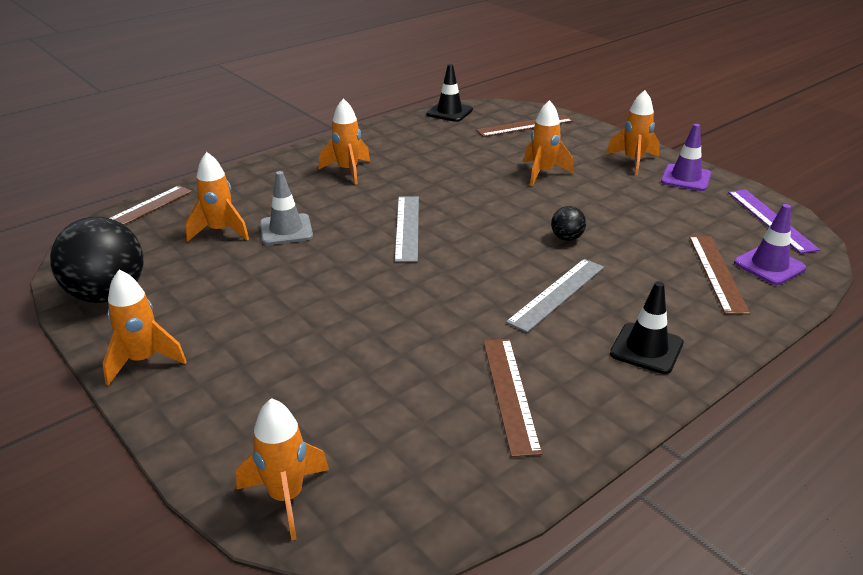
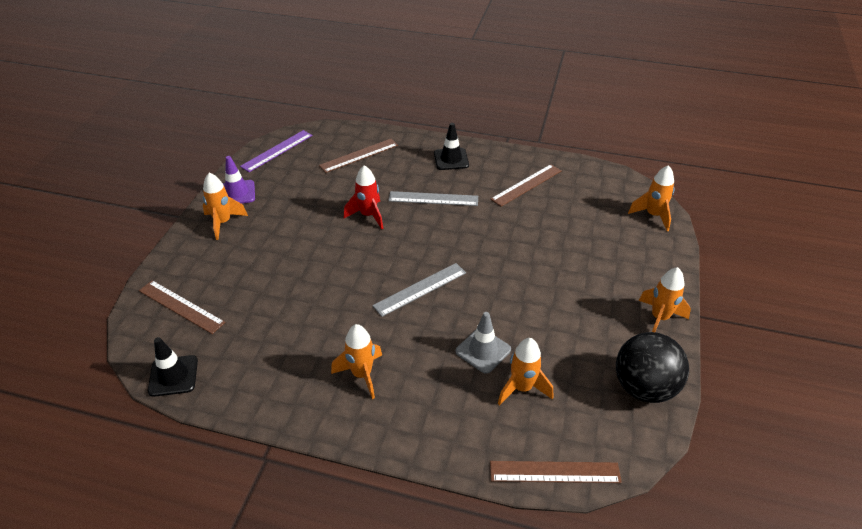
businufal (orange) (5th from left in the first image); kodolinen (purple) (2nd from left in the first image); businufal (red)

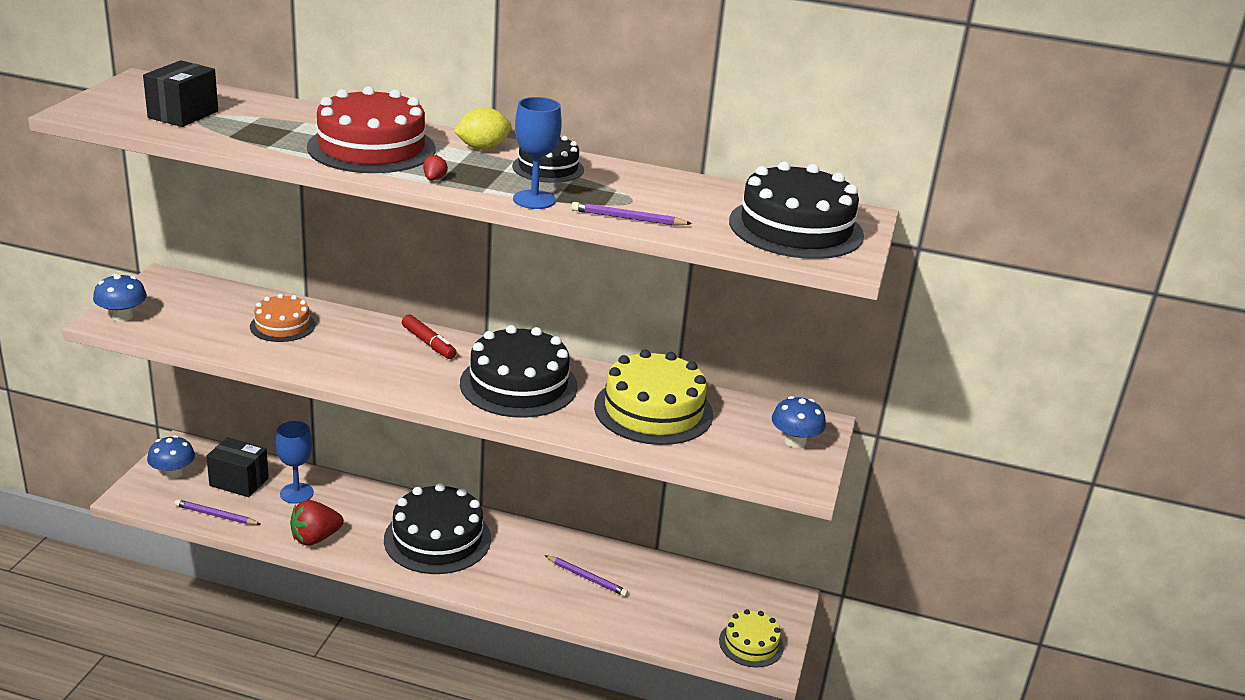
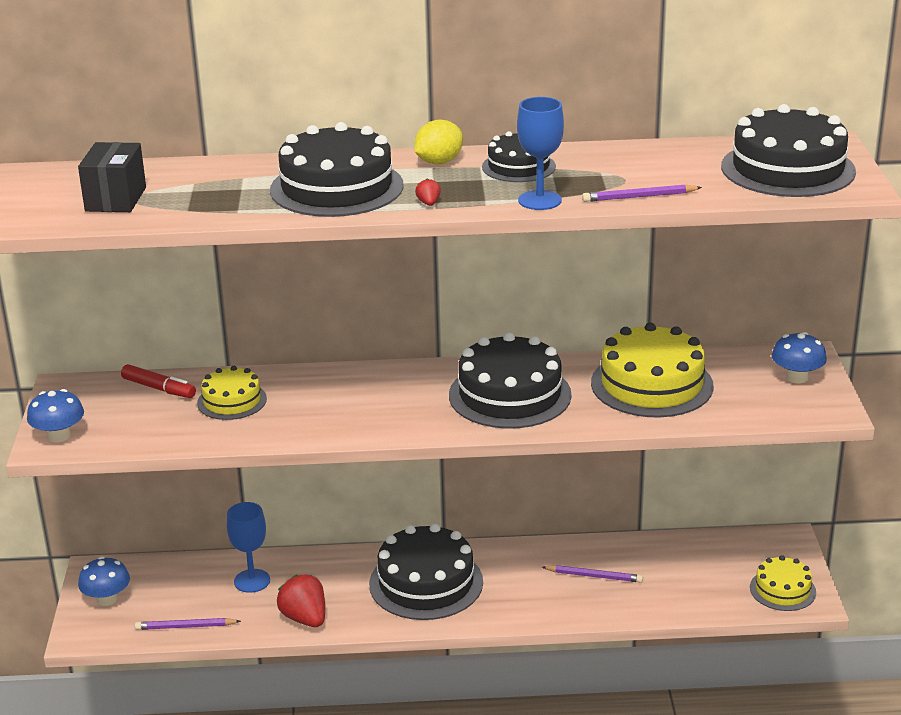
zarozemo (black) (1st from left); zarozemo (yellow) (1st from left); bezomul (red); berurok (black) (2nd from left in the first image); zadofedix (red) (1st from left)

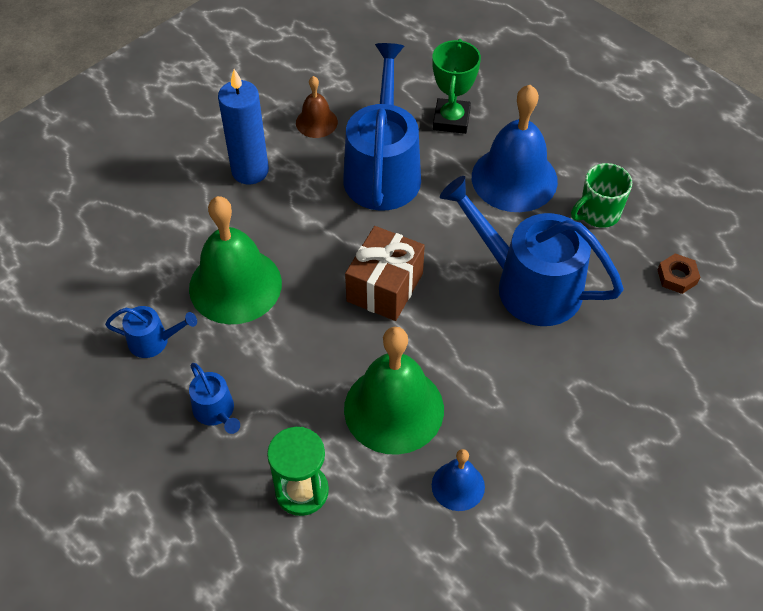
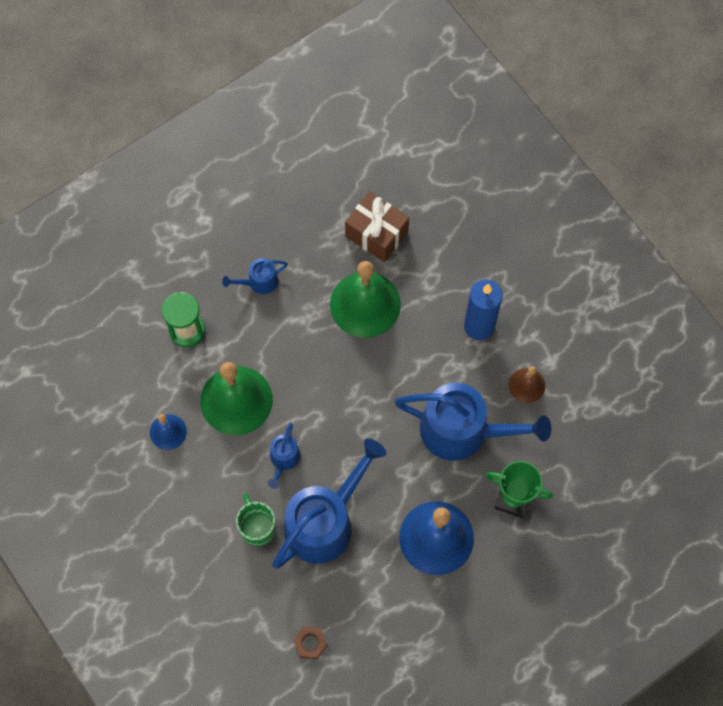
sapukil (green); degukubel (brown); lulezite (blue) (2nd from left)

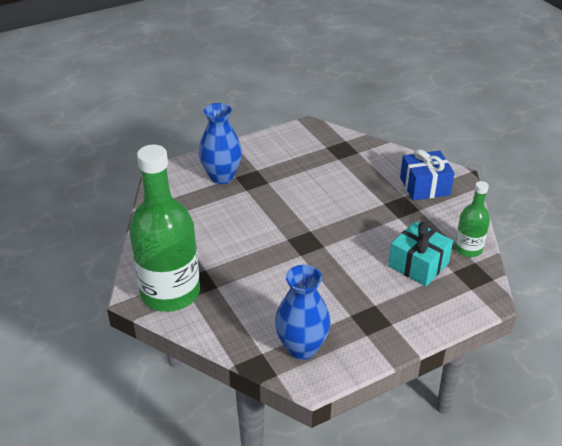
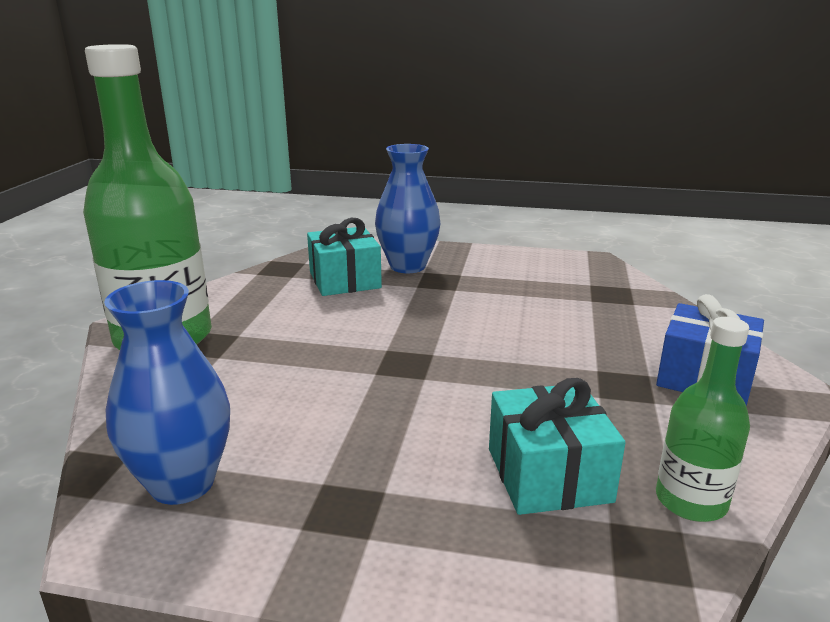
degukubel (turquoise) (1st from left)

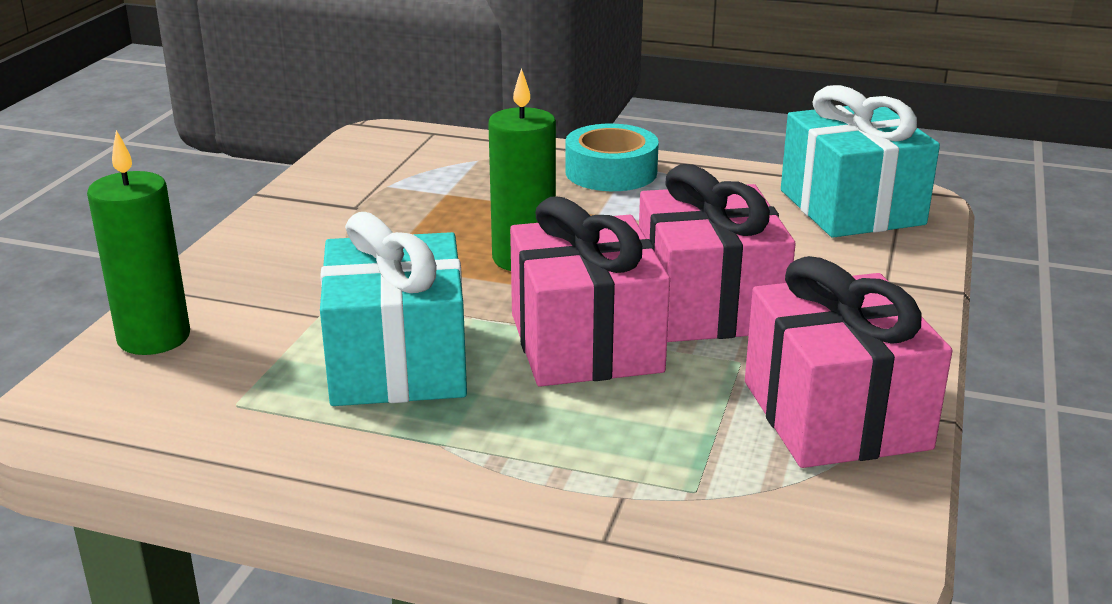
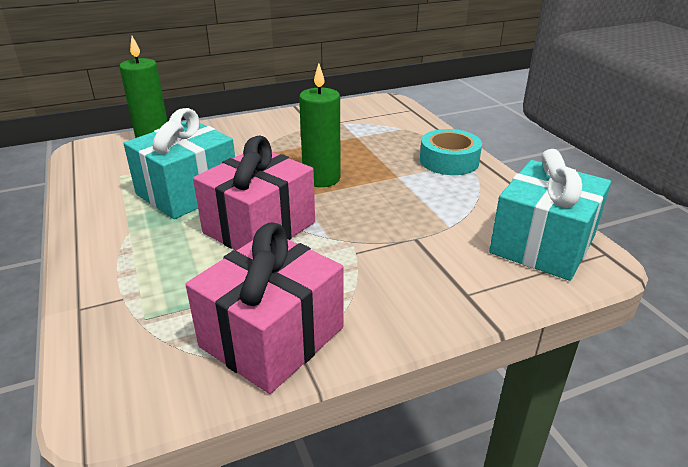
degukubel (pink) (2nd from left in the first image)

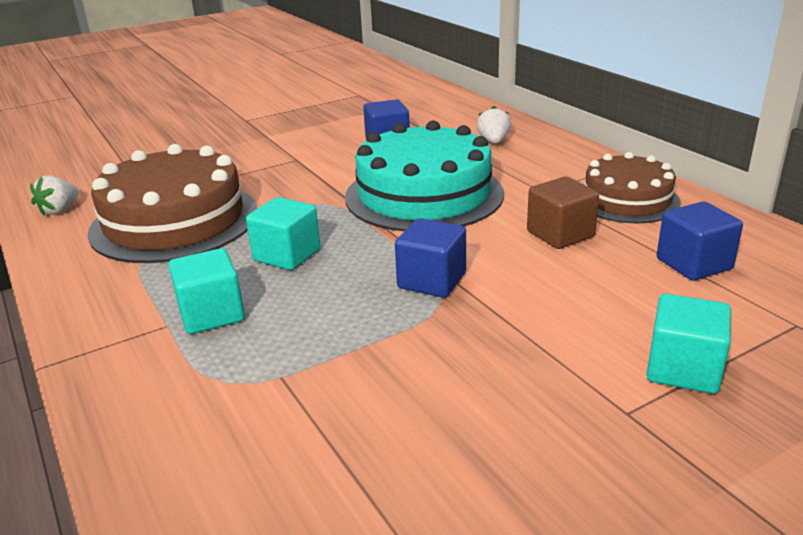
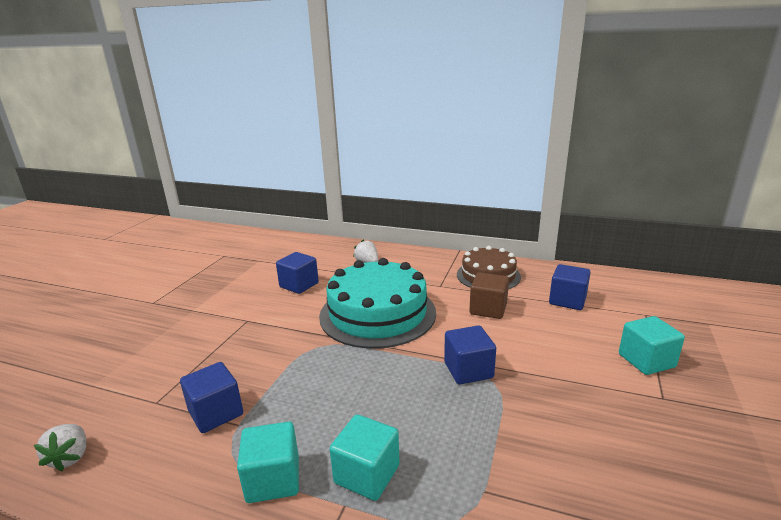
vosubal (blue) (1st from left); vosubal (turquoise) (1st from left)

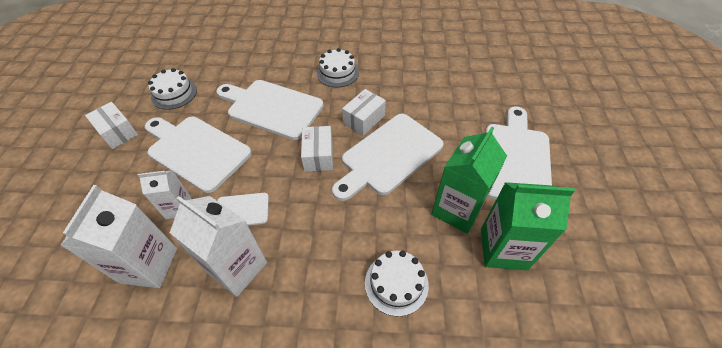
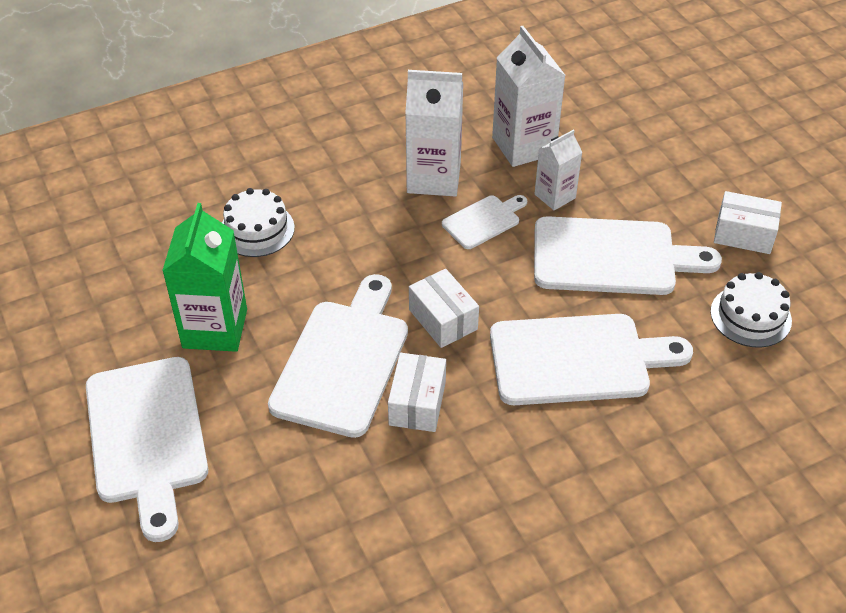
zarozemo (white) (2nd from left in the first image); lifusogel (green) (2nd from left in the first image)

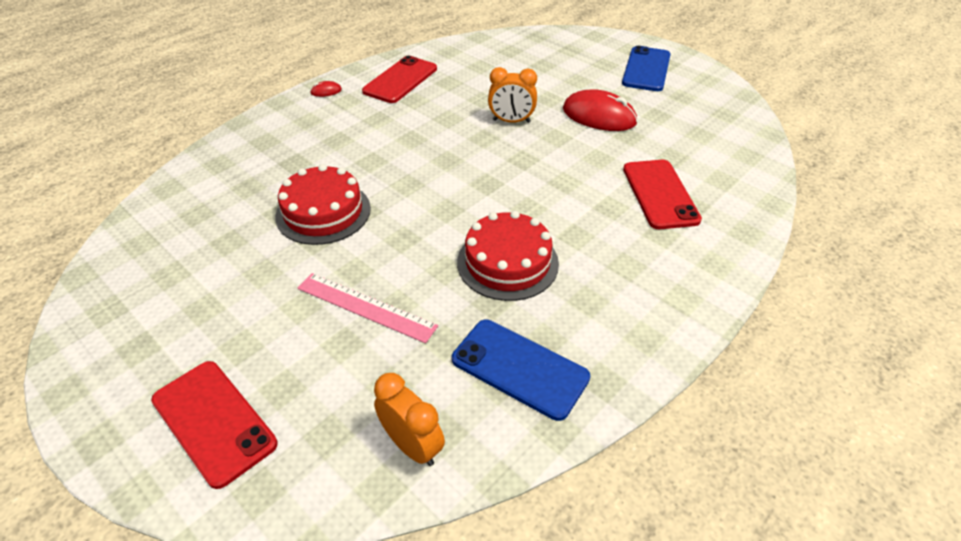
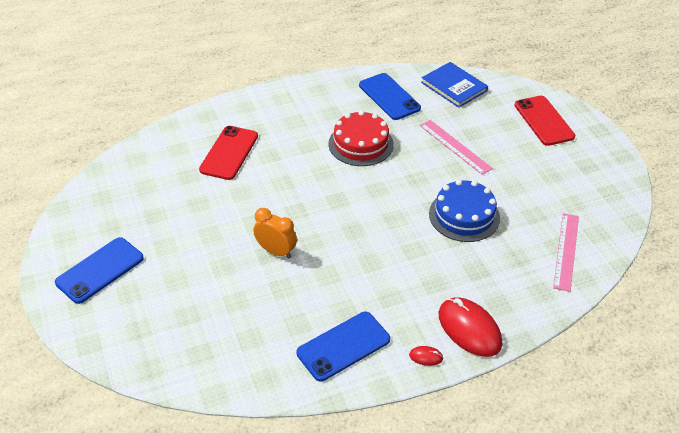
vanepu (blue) (2nd from left); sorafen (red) (2nd from left); zarozemo (blue); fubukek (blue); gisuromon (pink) (2nd from left)

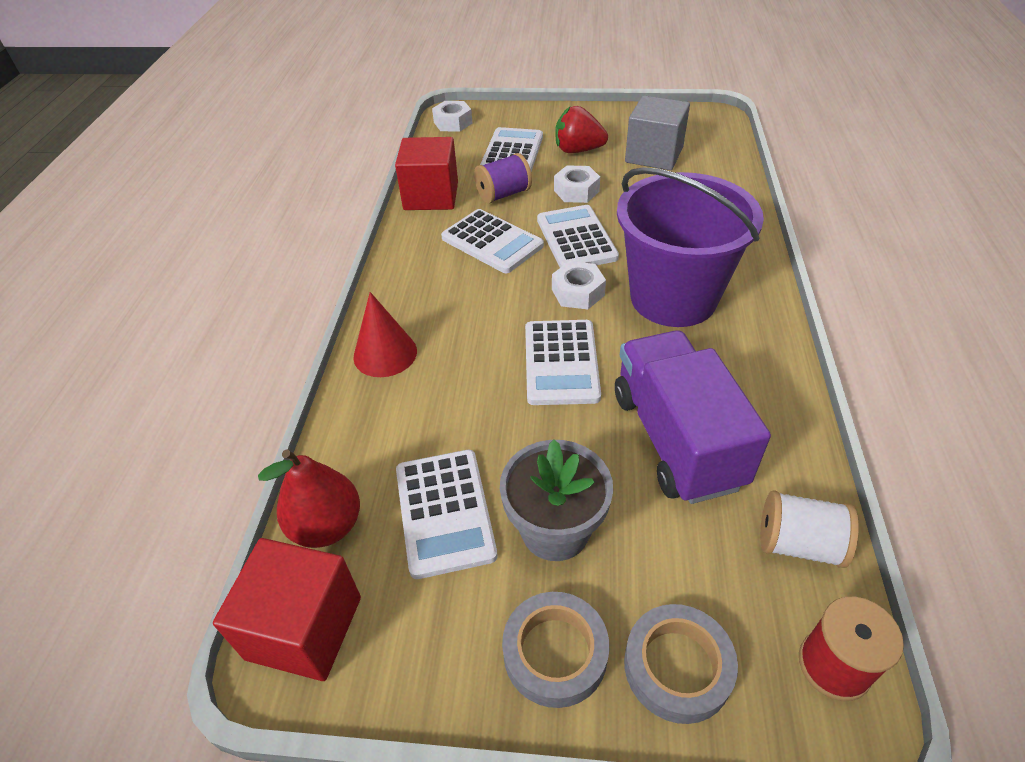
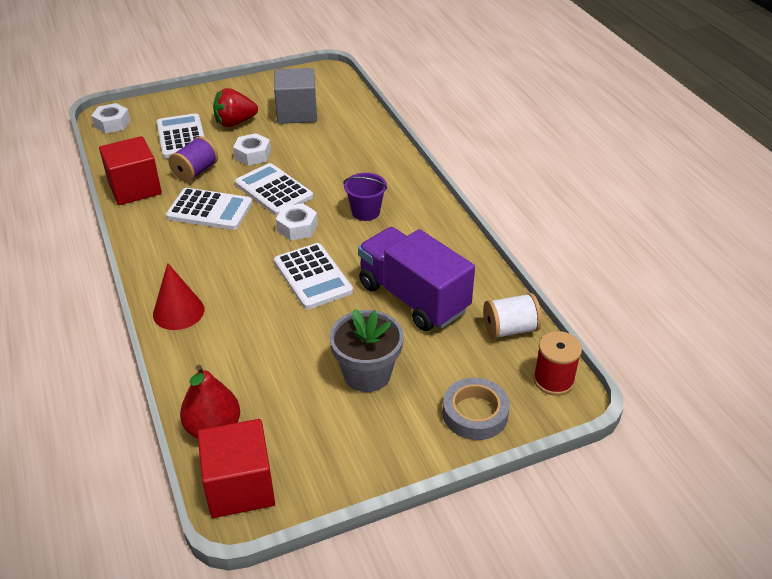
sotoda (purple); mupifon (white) (1st from left in the first image); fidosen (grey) (1st from left in the first image)

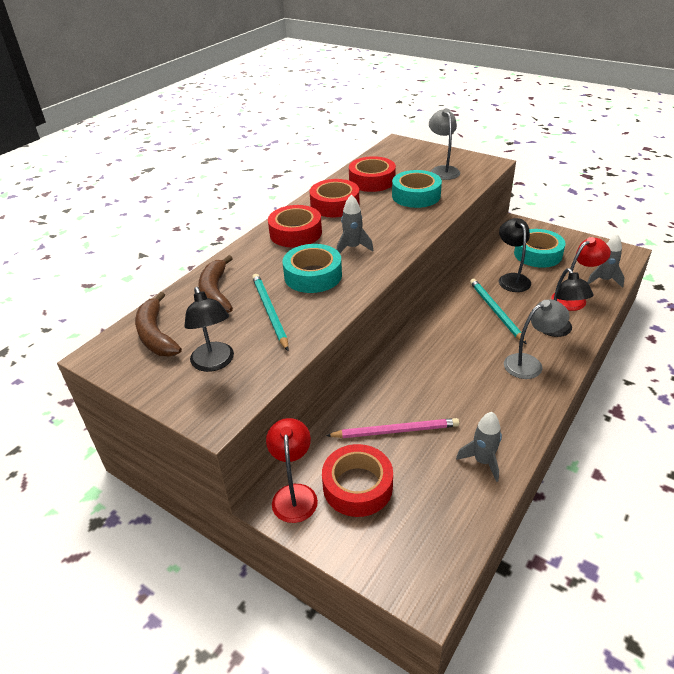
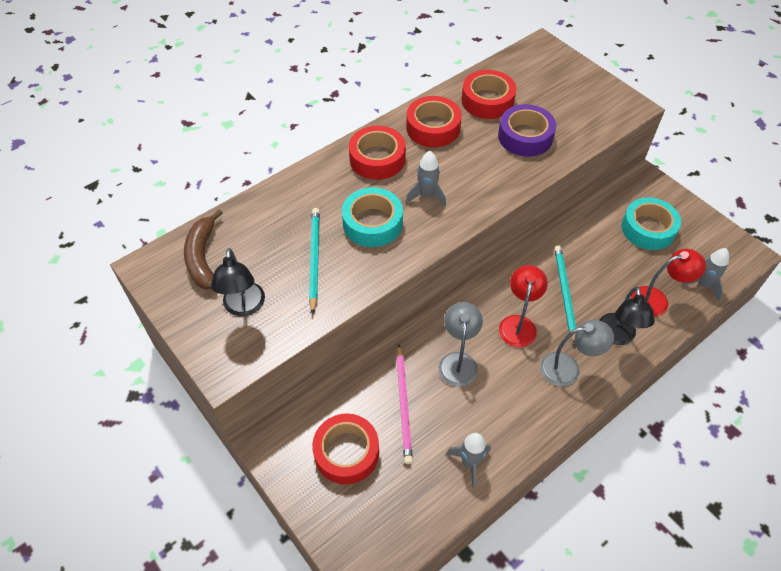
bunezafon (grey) (1st from left); fidosen (purple); bunezafon (black) (2nd from left in the first image); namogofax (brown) (2nd from left in the first image); bunezafon (red) (1st from left); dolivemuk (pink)

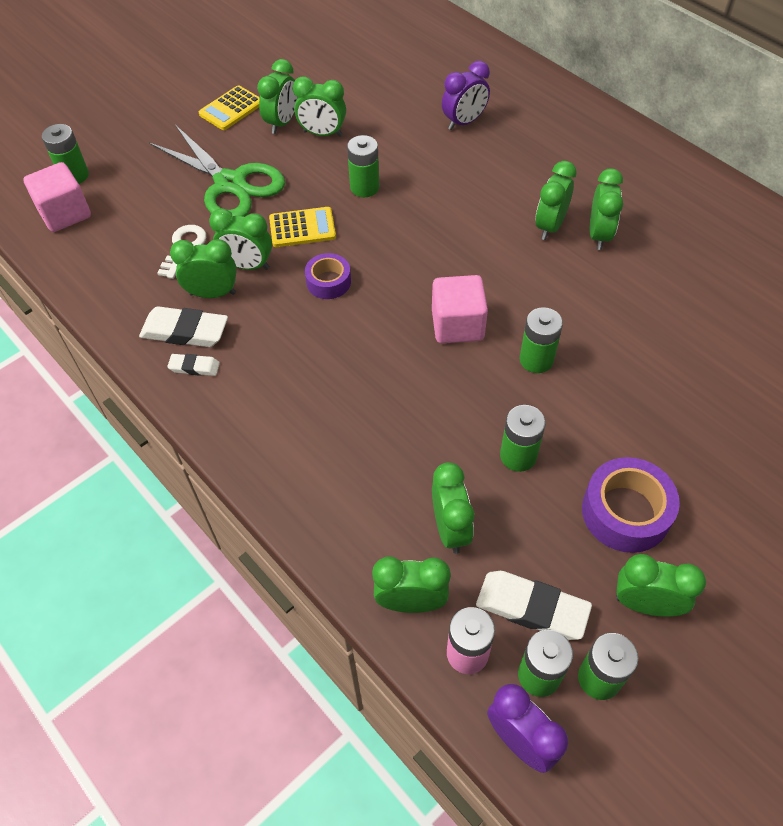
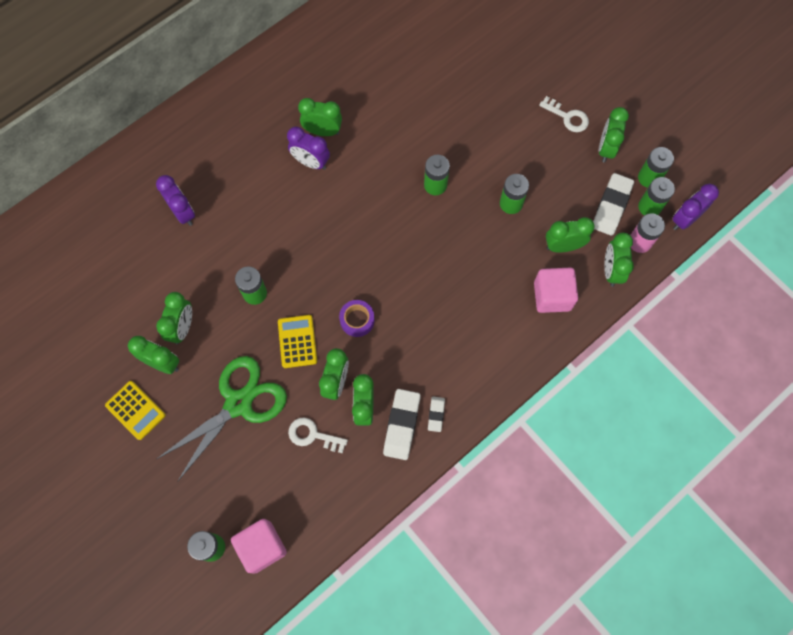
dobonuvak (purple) (2nd from left); vosubal (pink) (2nd from left); fidosen (purple) (2nd from left in the first image); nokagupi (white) (2nd from left)

